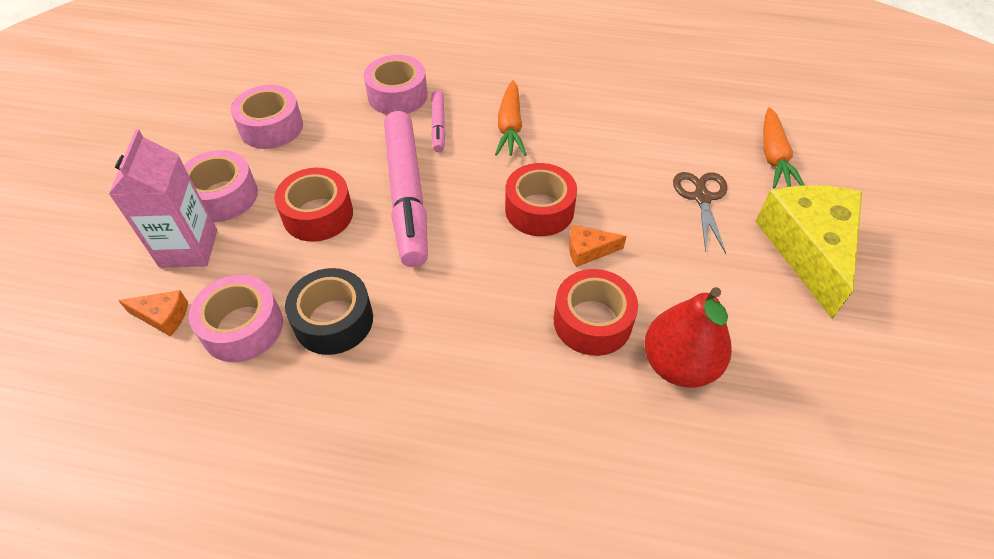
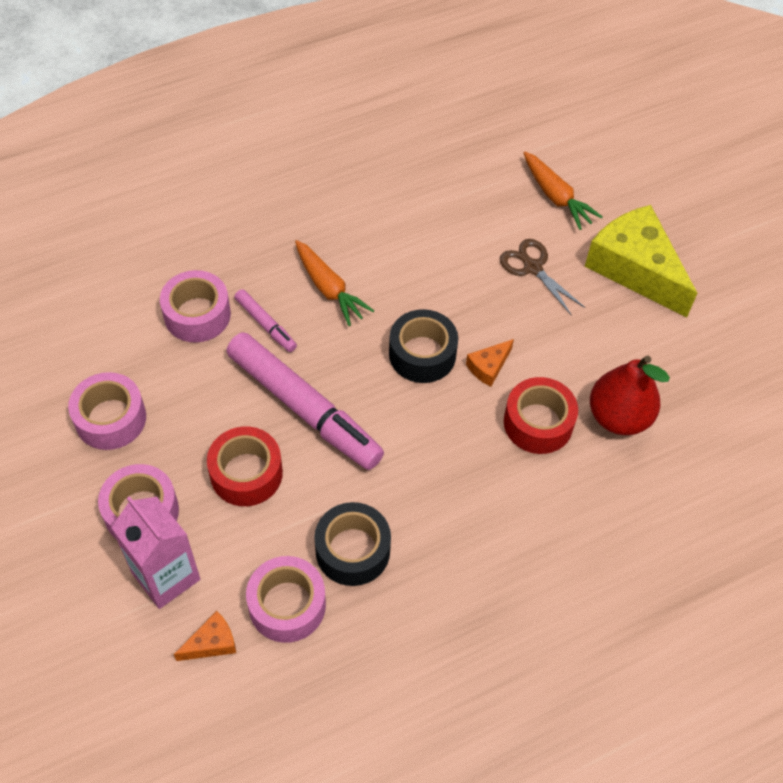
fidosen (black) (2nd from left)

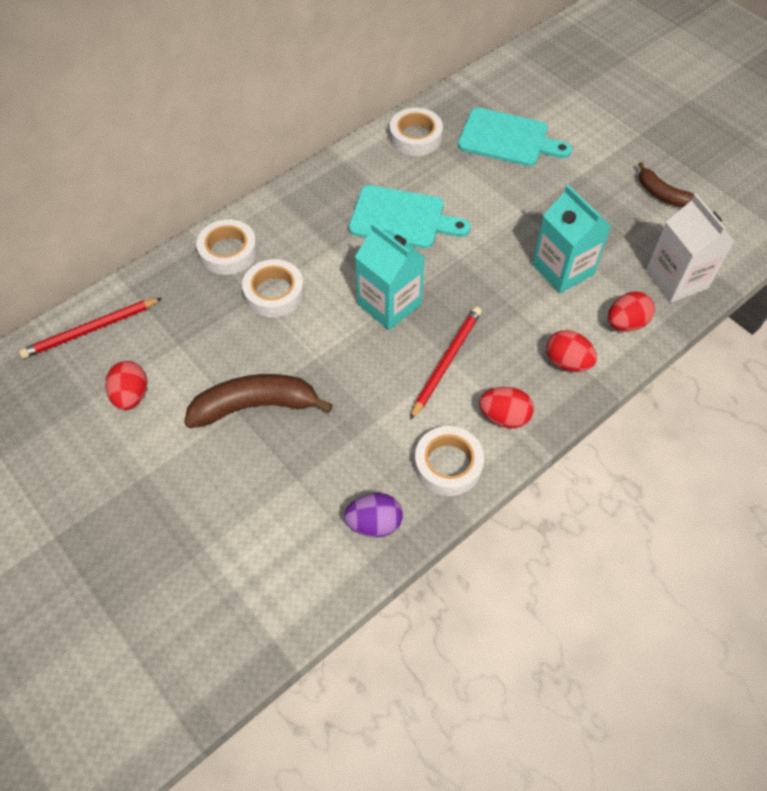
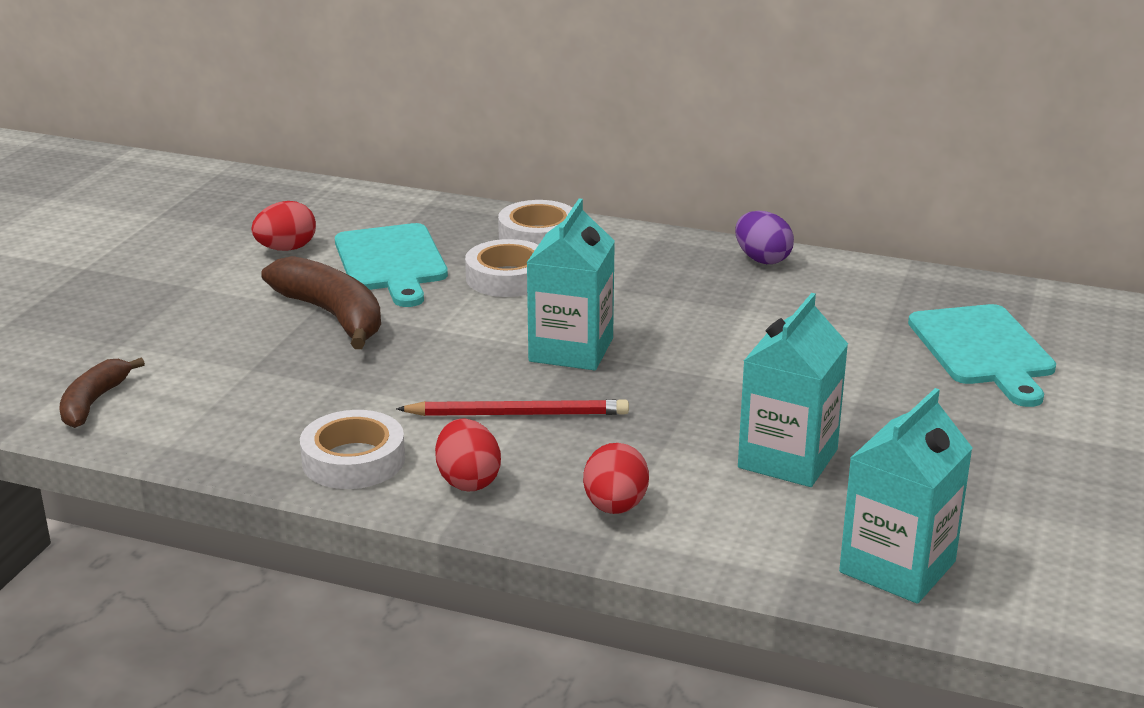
fidosen (white) (3rd from left in the first image); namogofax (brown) (1st from left); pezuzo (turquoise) (1st from left); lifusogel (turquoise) (3rd from left); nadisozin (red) (4th from left in the first image); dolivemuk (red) (1st from left in the first image); nadisozin (purple)

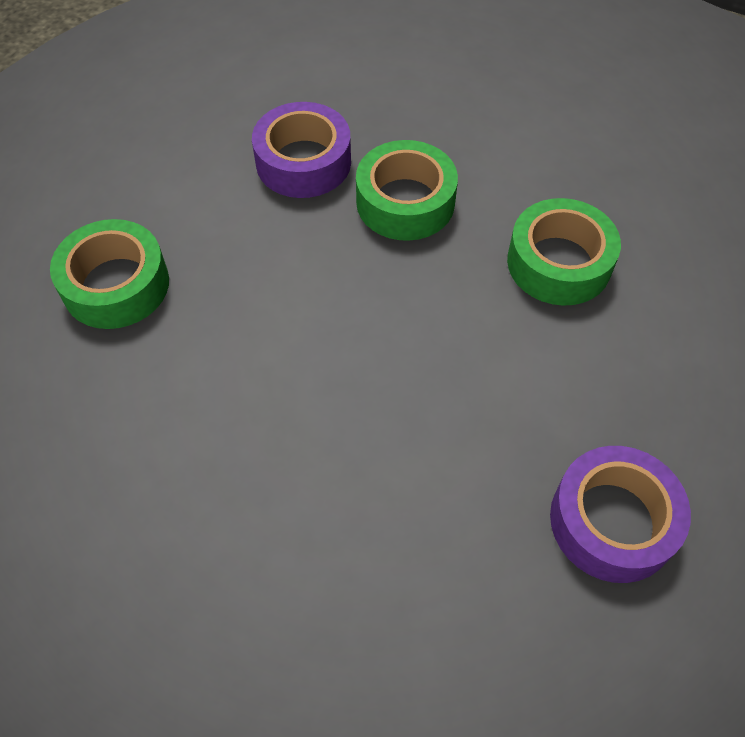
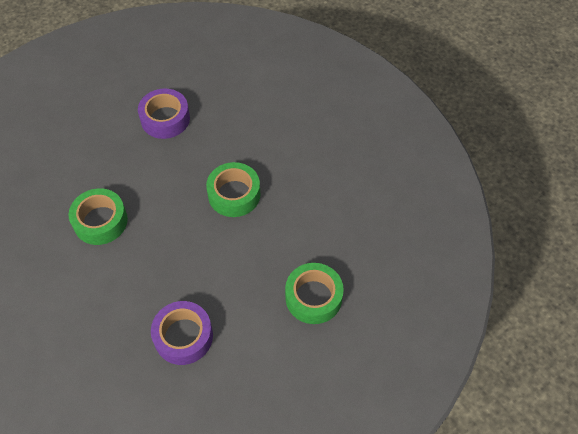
fidosen (green) (2nd from left)

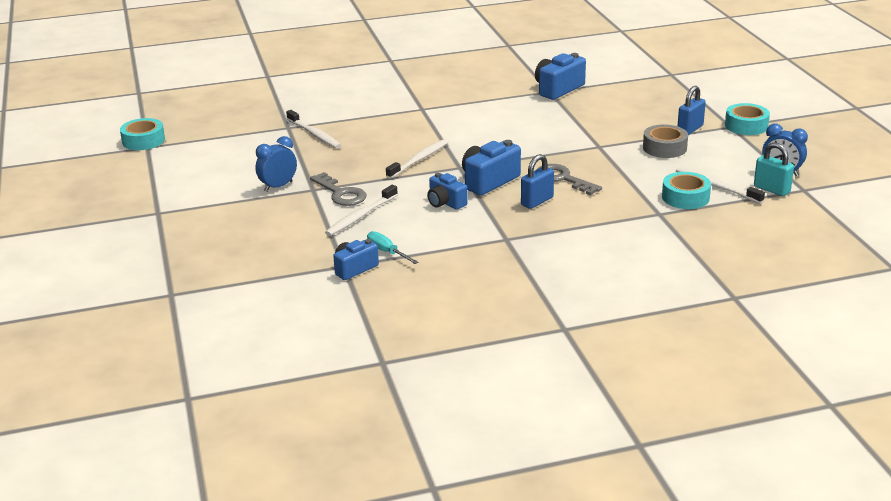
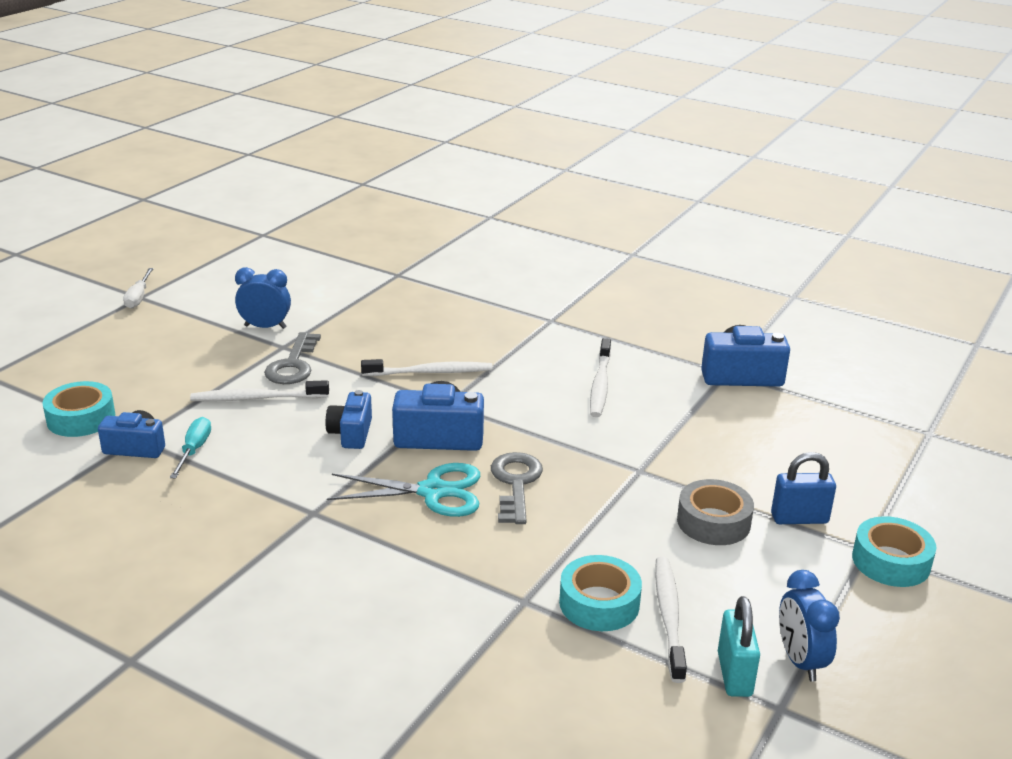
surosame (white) (3rd from left); fidosen (turquoise) (1st from left); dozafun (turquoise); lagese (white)

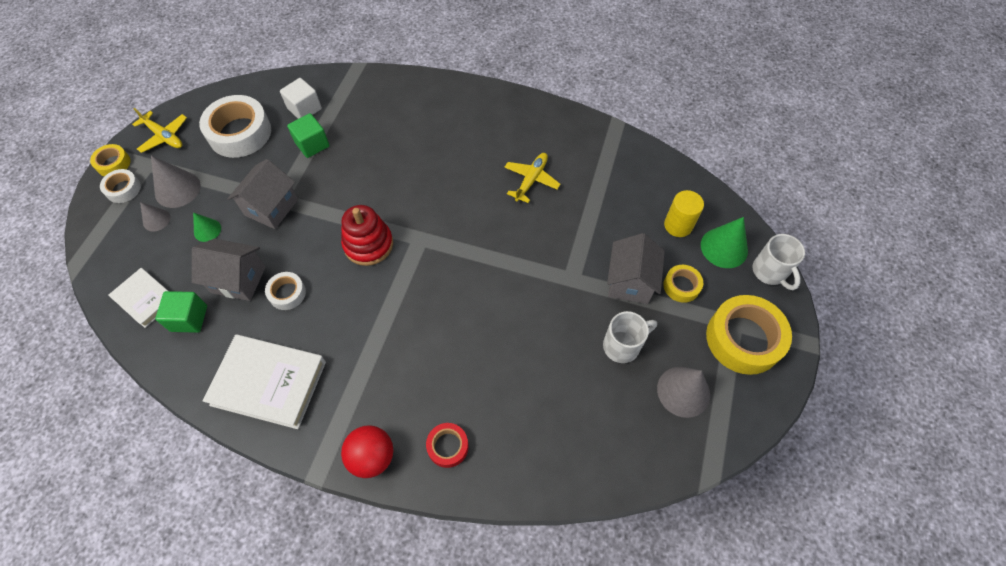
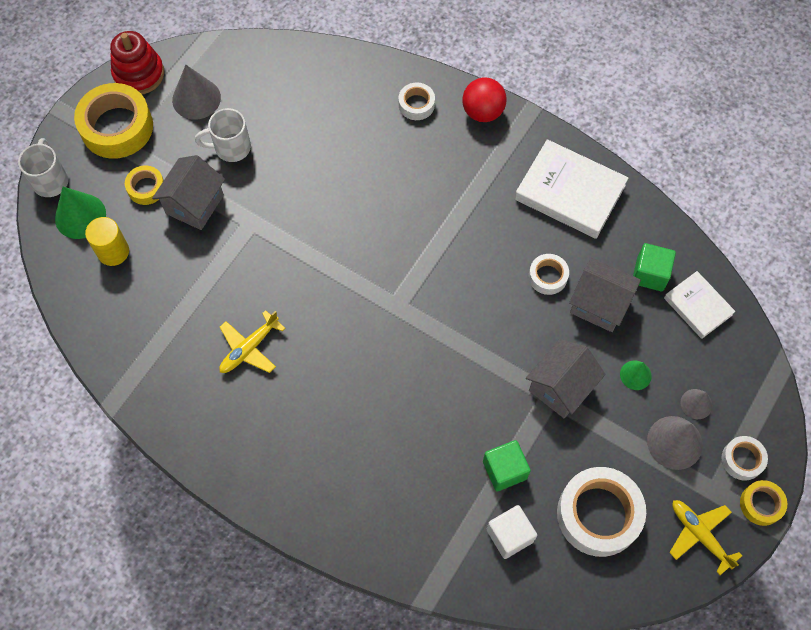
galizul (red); fidosen (white) (1st from left)

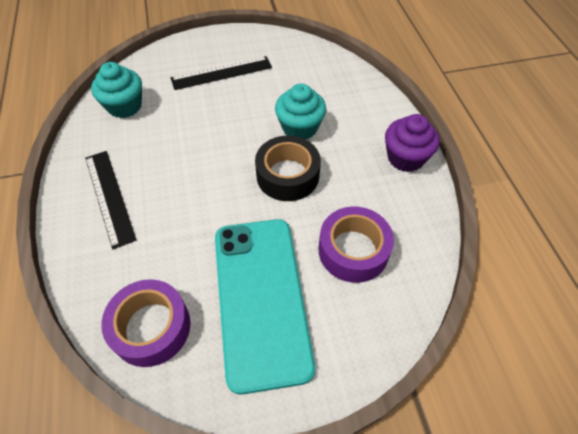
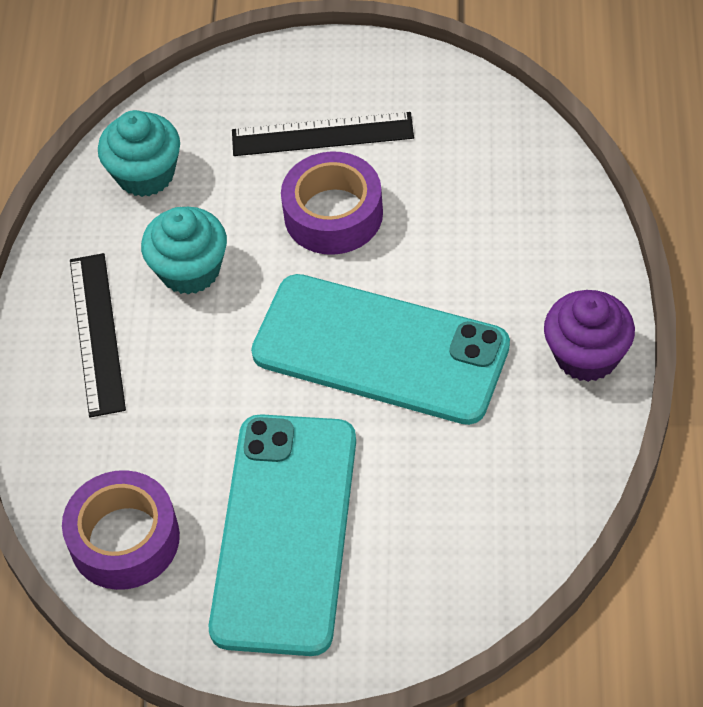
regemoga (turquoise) (2nd from left); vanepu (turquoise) (2nd from left); fidosen (purple) (2nd from left)

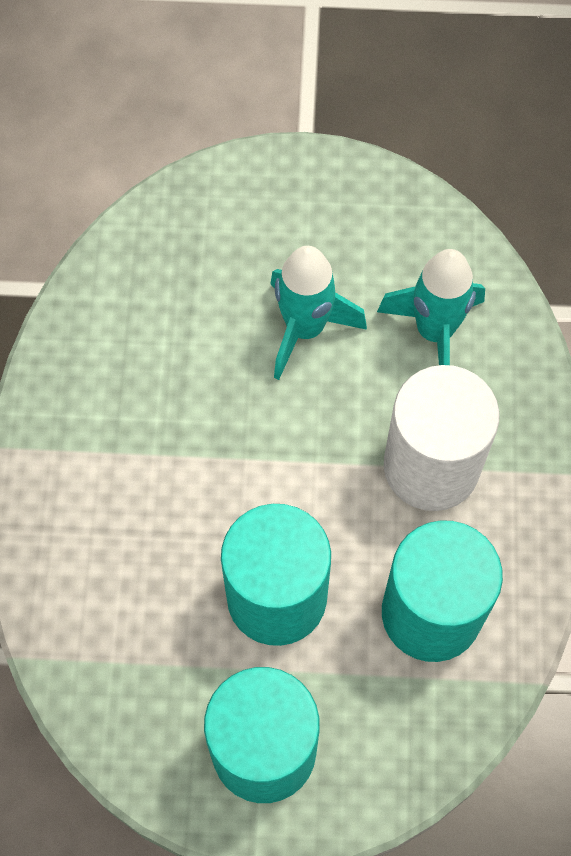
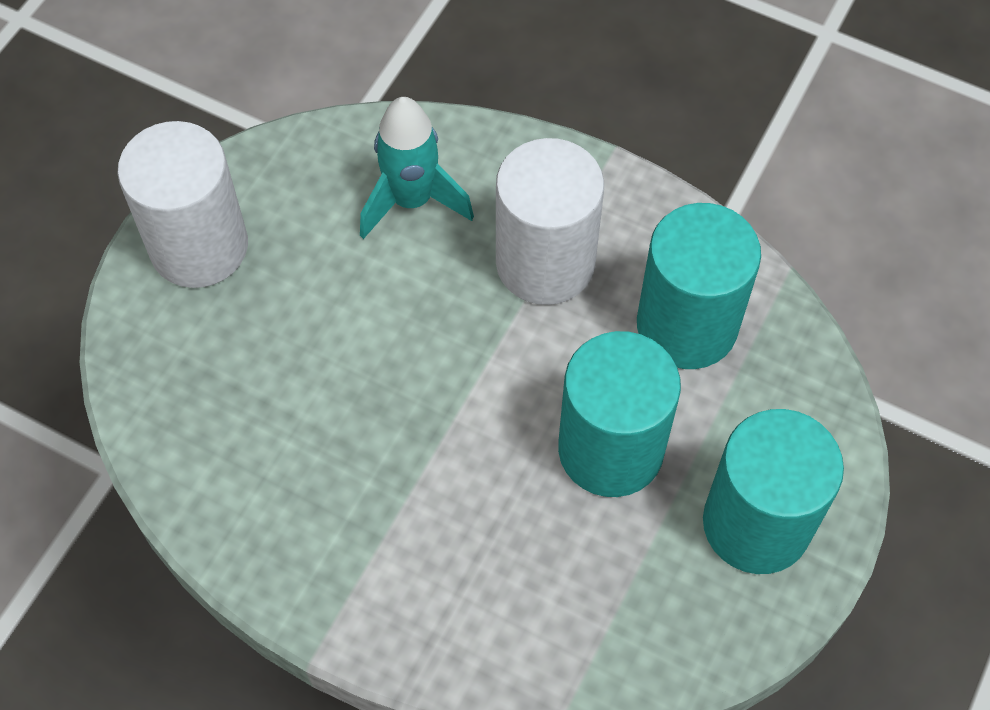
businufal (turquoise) (1st from left in the first image); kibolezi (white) (1st from left)

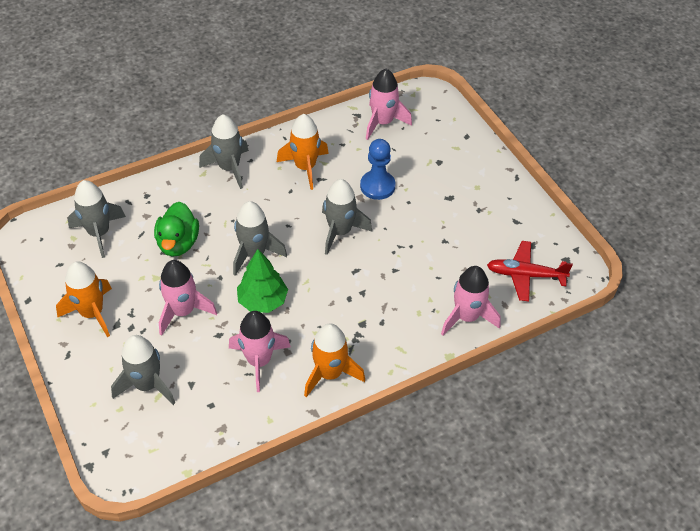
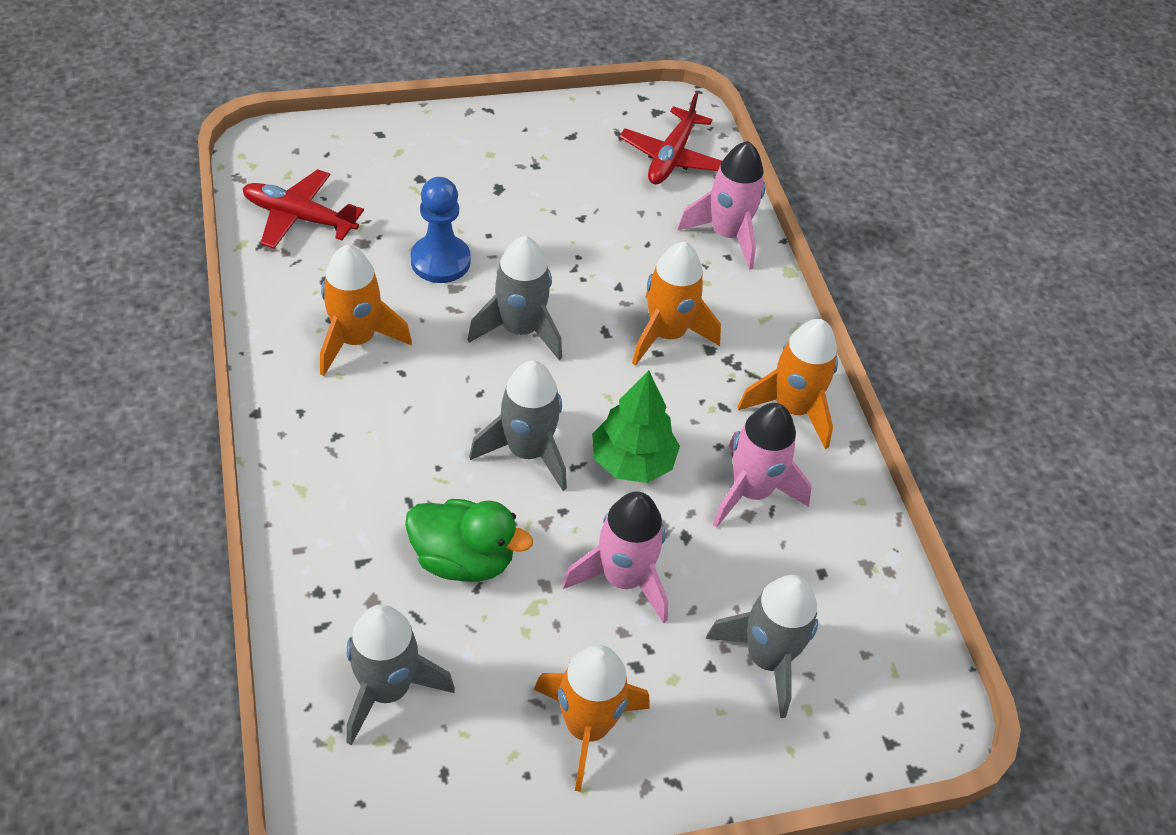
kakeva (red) (1st from left); businufal (grey) (3rd from left in the first image); businufal (orange) (3rd from left)

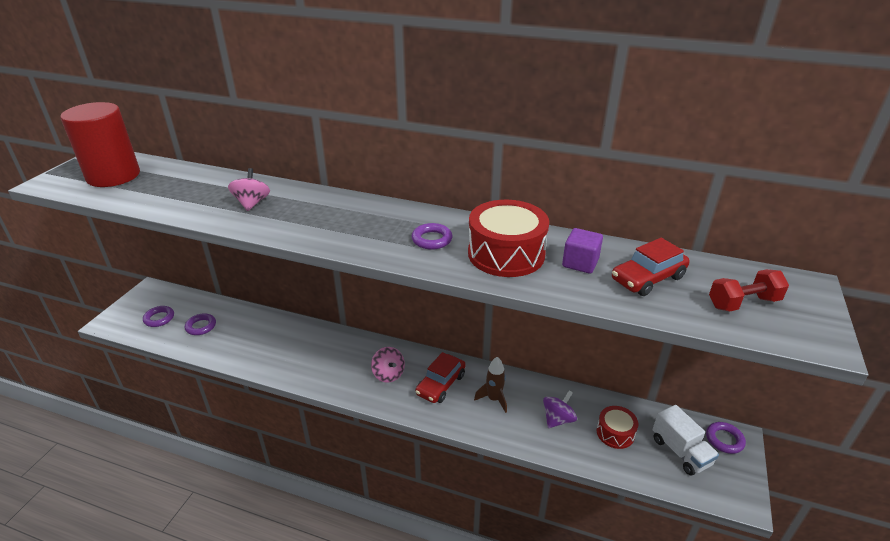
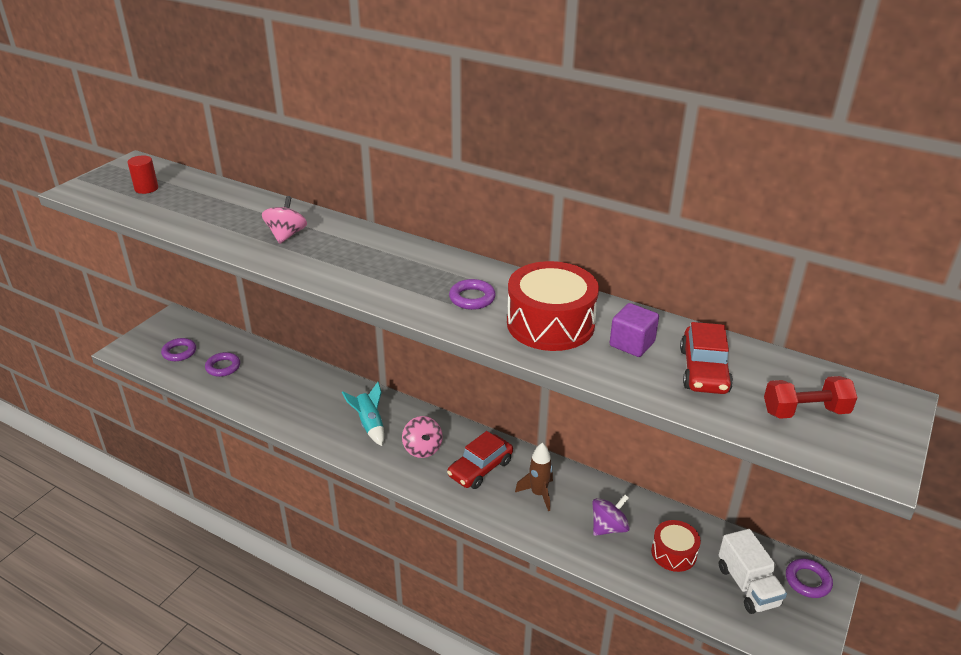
kibolezi (red); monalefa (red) (2nd from left); businufal (turquoise)

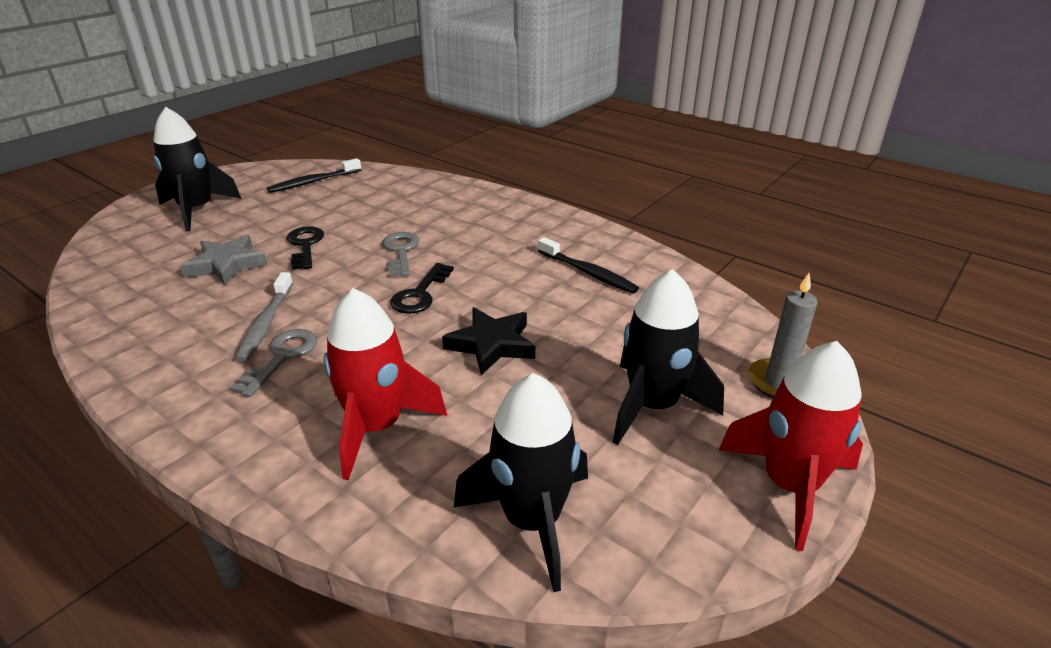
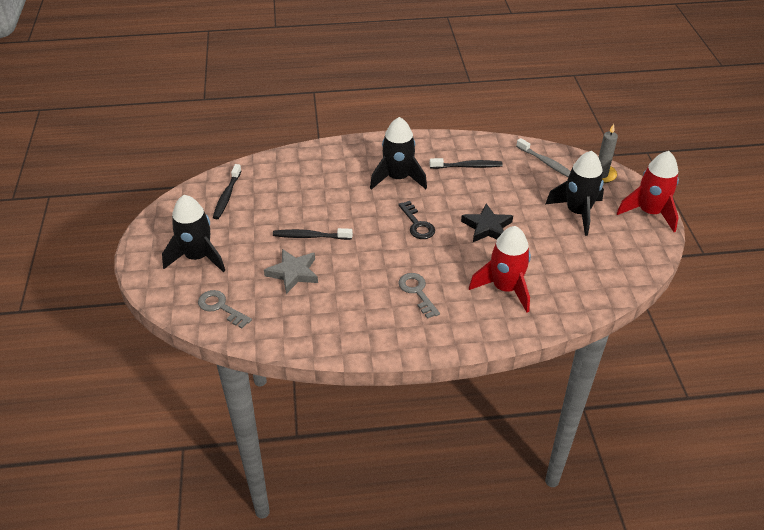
surosame (black) (2nd from left); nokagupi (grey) (1st from left); surosame (grey); businufal (black) (2nd from left)

